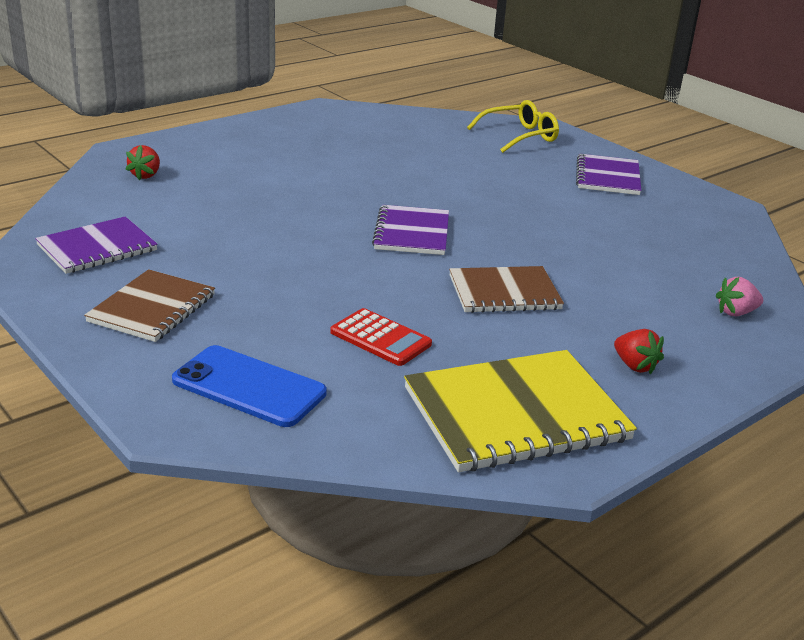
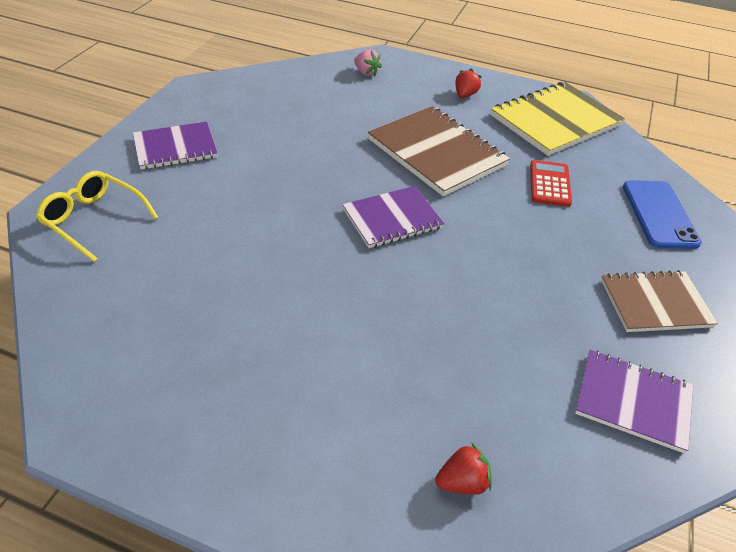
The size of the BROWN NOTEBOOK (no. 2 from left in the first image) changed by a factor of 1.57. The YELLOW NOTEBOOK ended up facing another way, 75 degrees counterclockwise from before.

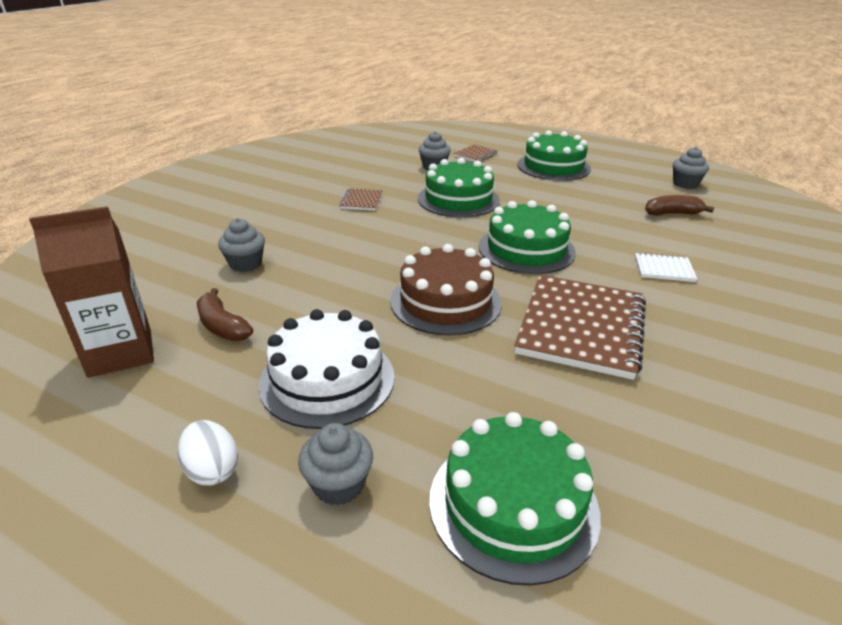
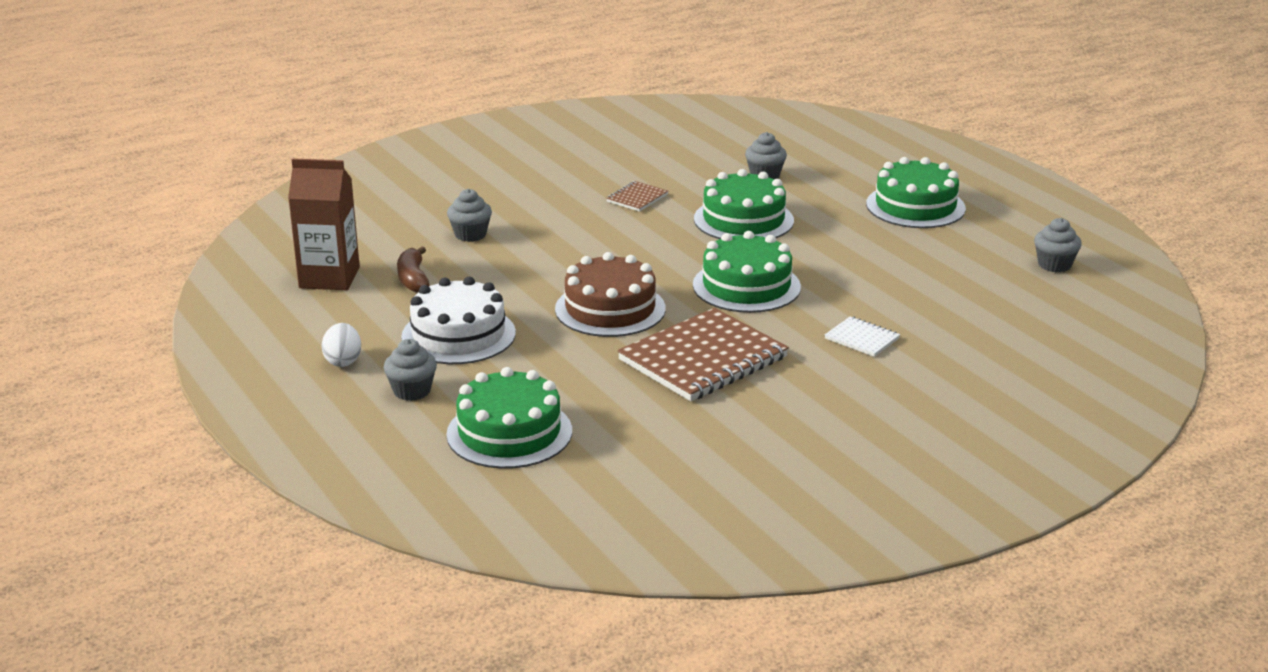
The second view lost the BROWN NOTEBOOK (no. 2 from left). The second view lost the BROWN BANANA (no. 2 from left).

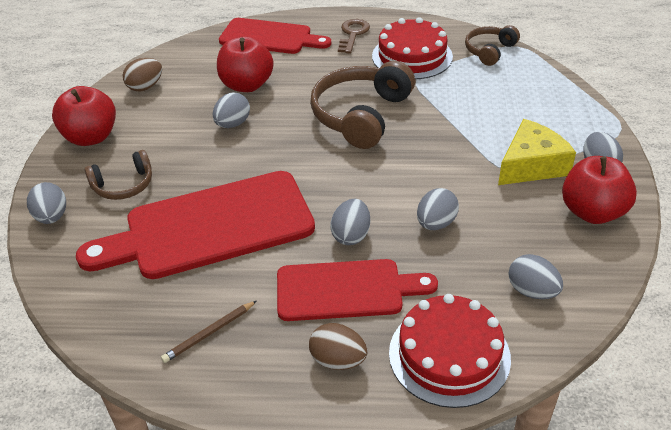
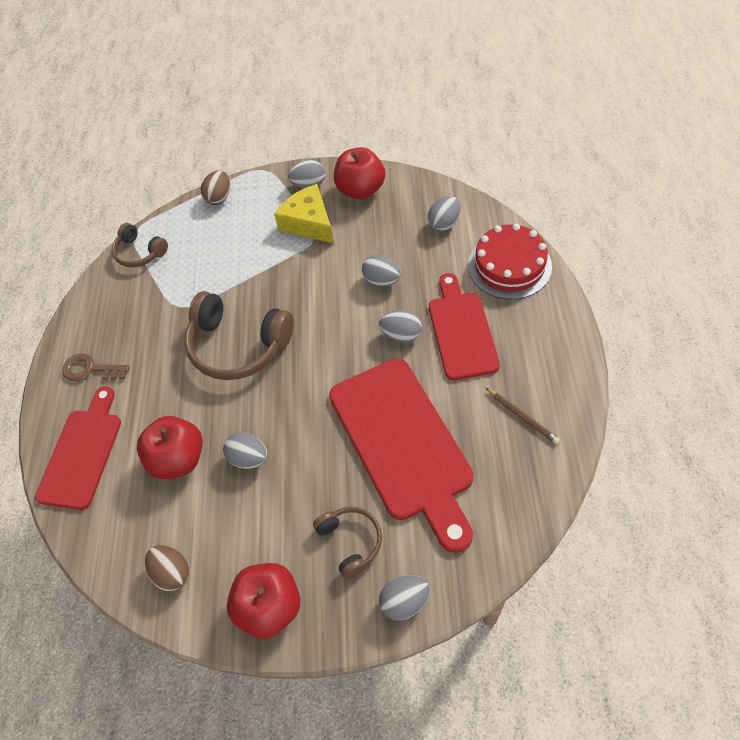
The second view lost the RED CAKE (no. 1 from left). The BROWN EGG (no. 2 from left) ended up elsewhere.

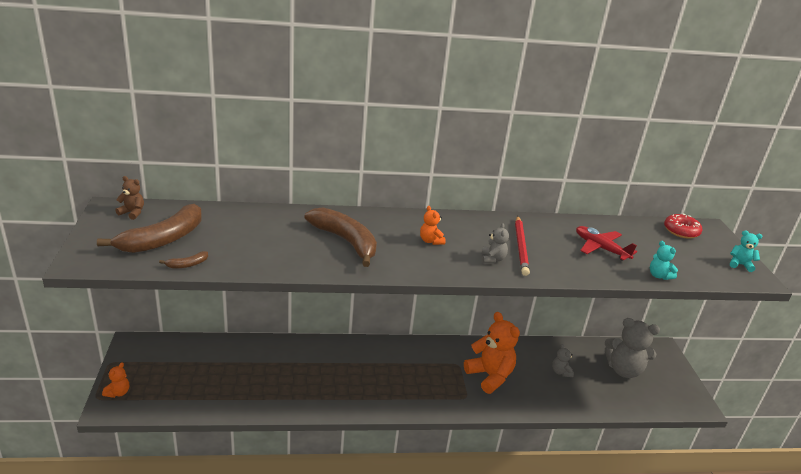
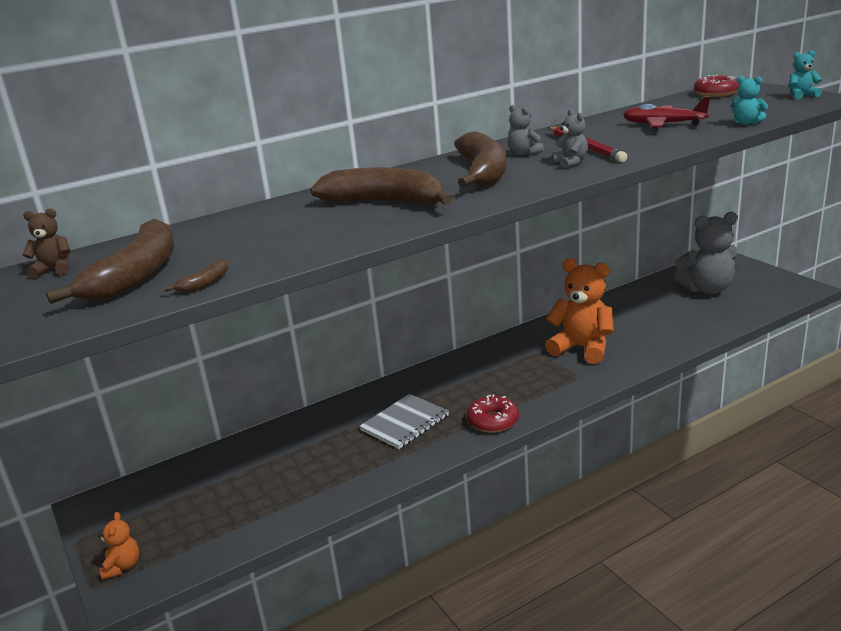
Where the ORANGE TEDDY BEAR (no. 2 from left) stood, the BROWN BANANA (no. 4 from left) came to stand. The GREY TEDDY BEAR (no. 2 from left in the first image) ended up elsewhere. The second view gained the GREY NOTEBOOK. The second view gained the RED DONUT (no. 1 from left).

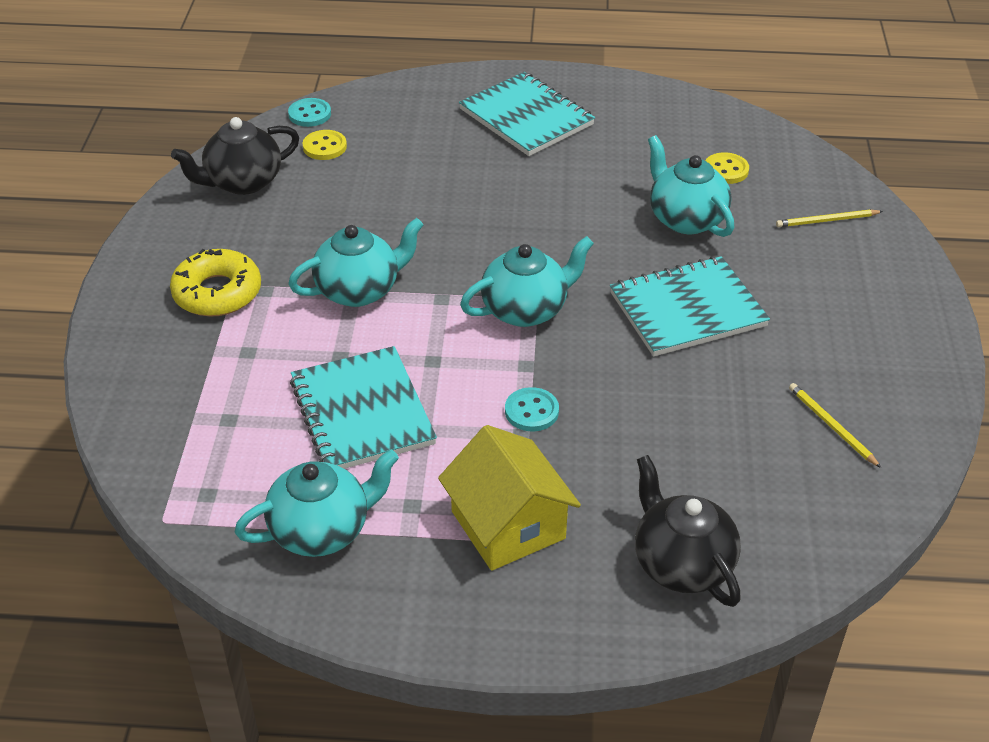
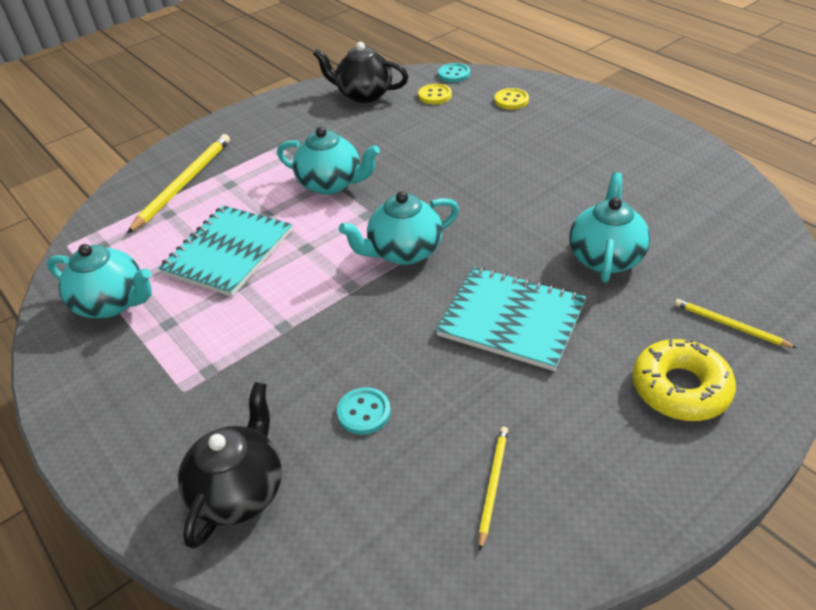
The second view lost the TURQUOISE NOTEBOOK (no. 2 from left). The YELLOW BUTTON (no. 2 from left) ended up elsewhere. The TURQUOISE TEAPOT (no. 3 from left) ended up facing another way, 135 degrees clockwise from before. The YELLOW DONUT ended up elsewhere. The TURQUOISE BUTTON (no. 2 from left in the first image) ended up elsewhere. The second view lost the YELLOW HOUSE. The second view gained the YELLOW PENCIL (no. 1 from left).

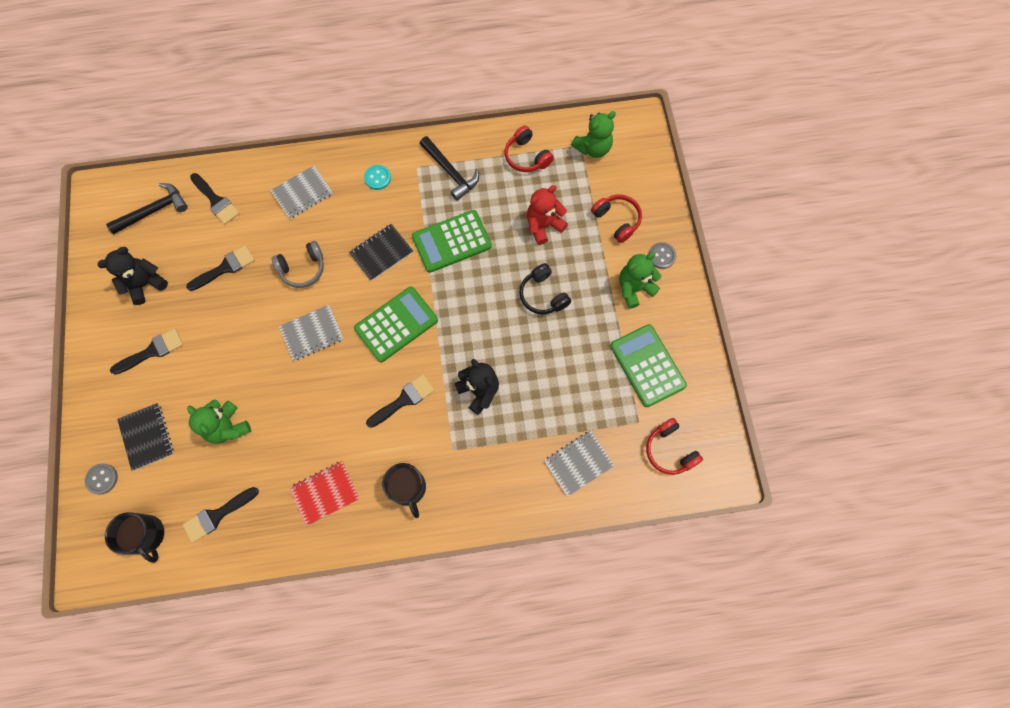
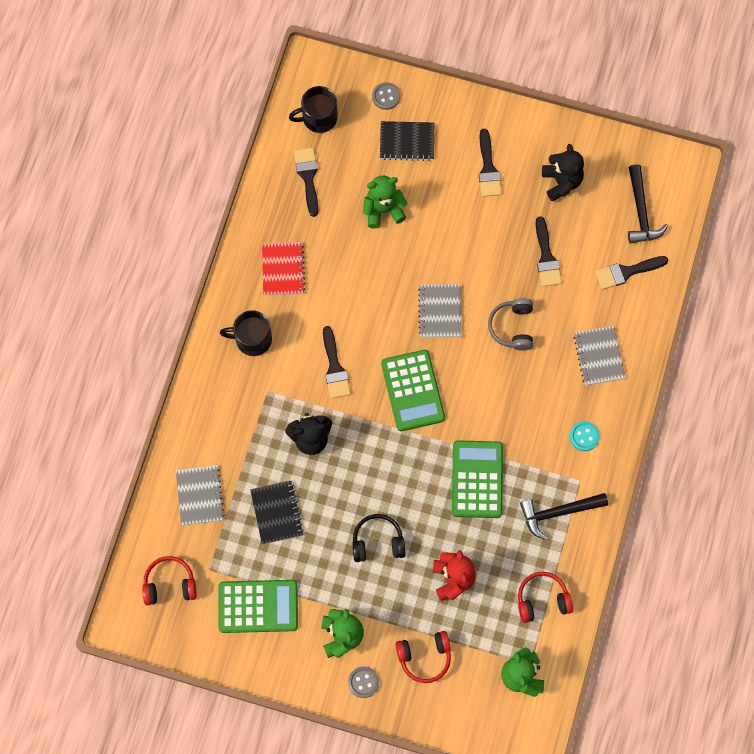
The BLACK NOTEBOOK (no. 2 from left in the first image) ended up elsewhere.

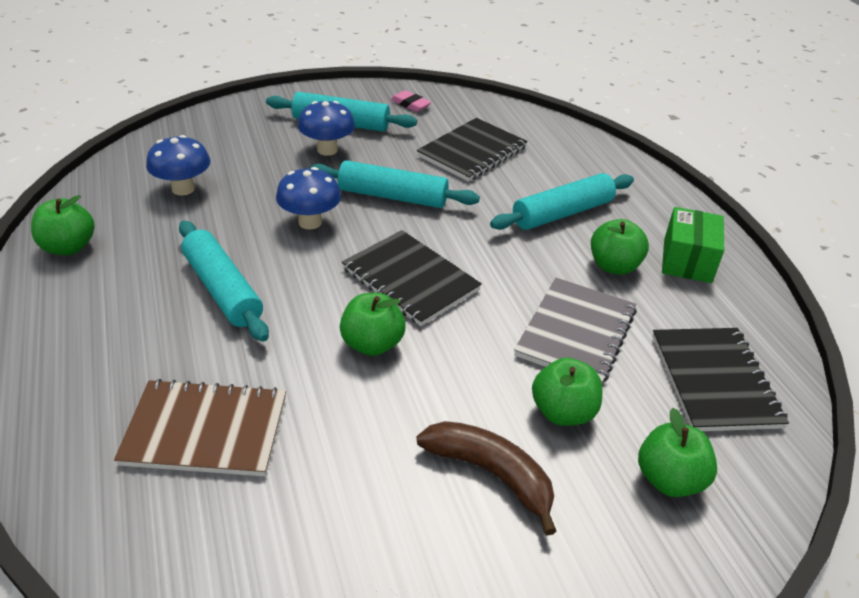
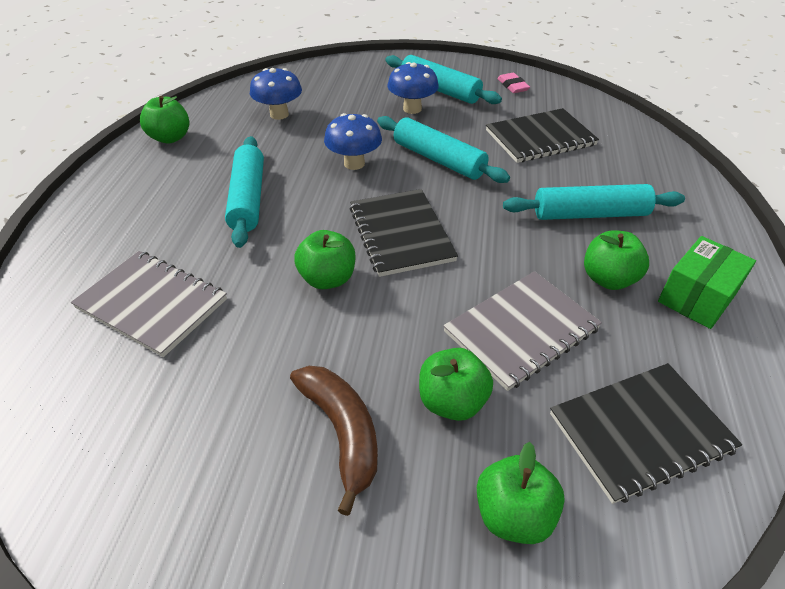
The BLACK NOTEBOOK (no. 3 from left) ended up facing another way, 45 degrees clockwise from before. What was the BROWN NOTEBOOK turned into the GREY NOTEBOOK (no. 1 from left).

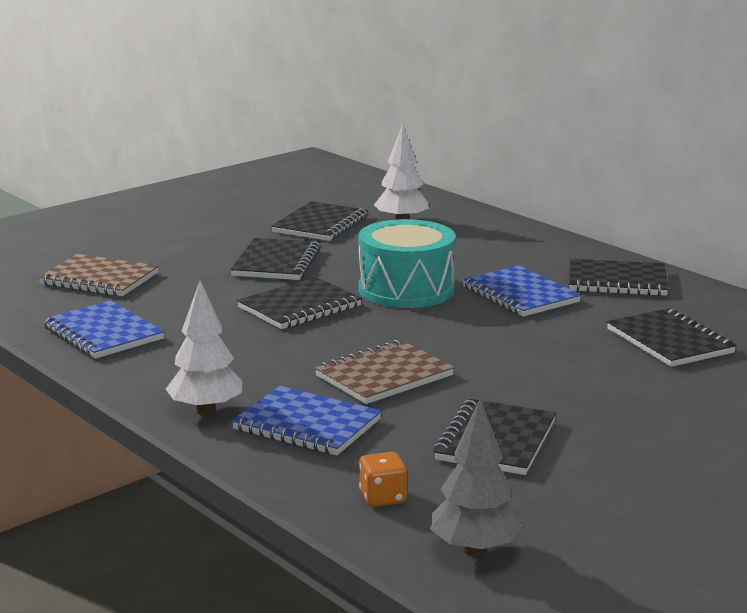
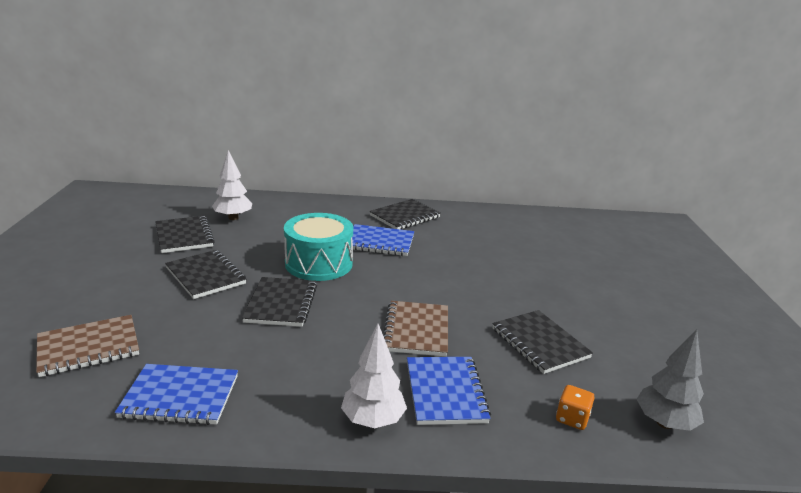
The second view lost the BLACK NOTEBOOK (no. 6 from left). The BLUE NOTEBOOK (no. 2 from left in the first image) ended up facing another way, 75 degrees counterclockwise from before.

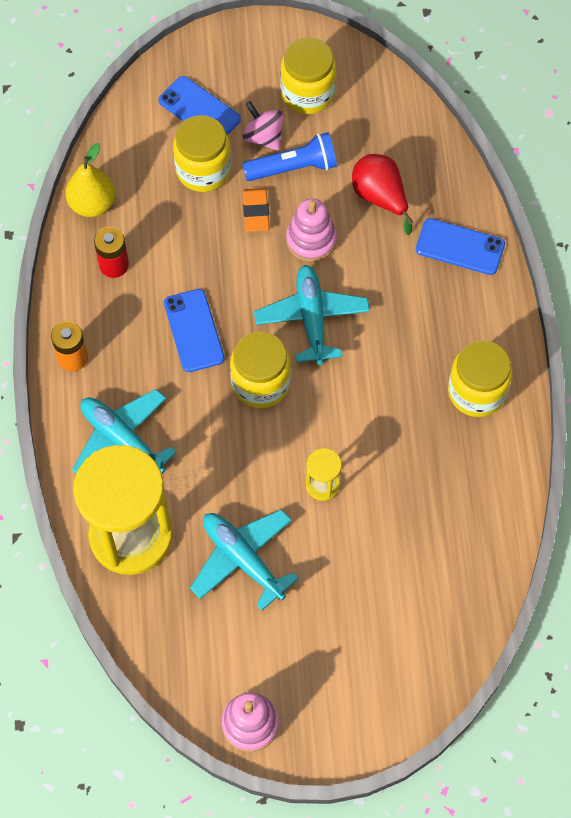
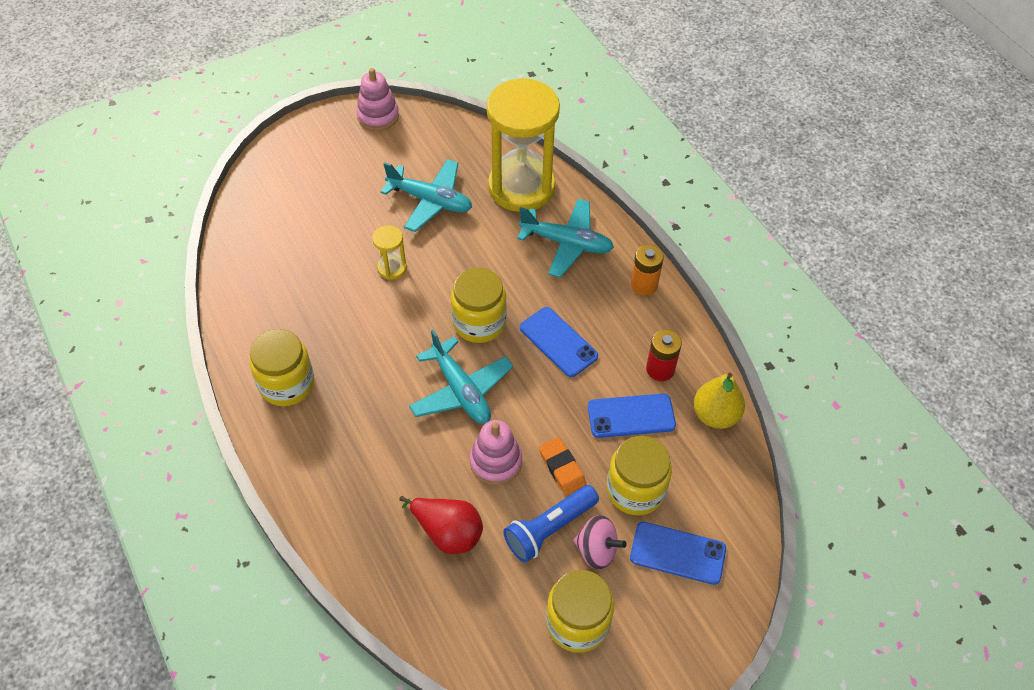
The BLUE PHONE (no. 3 from left in the first image) ended up elsewhere.

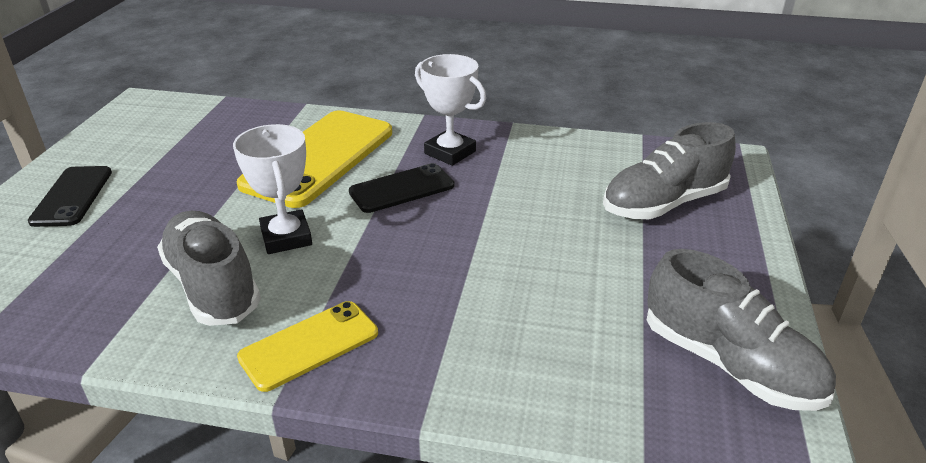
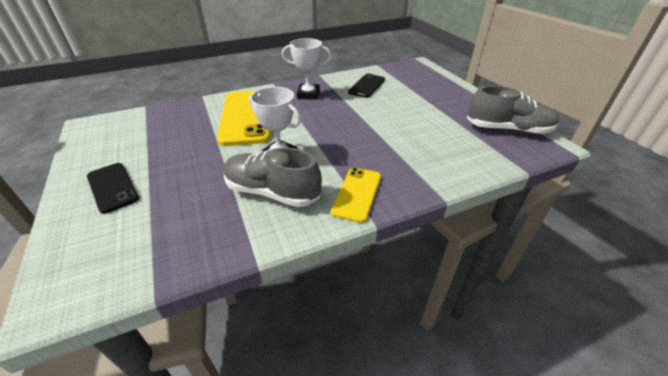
The second view lost the GREY SHOE (no. 2 from left). The BLACK PHONE (no. 2 from left) ended up elsewhere.

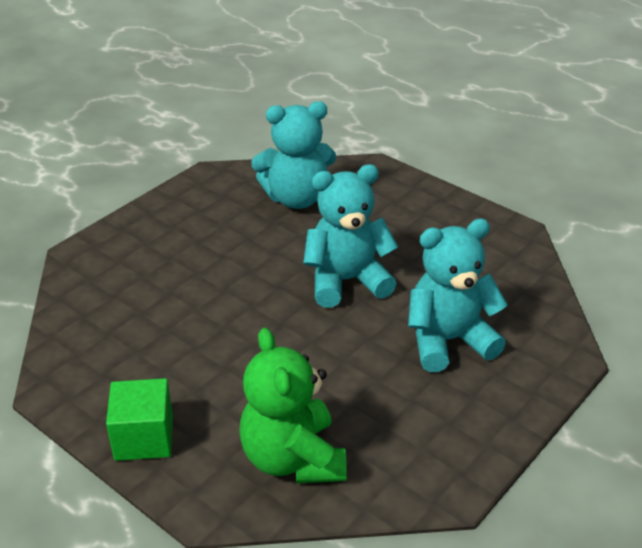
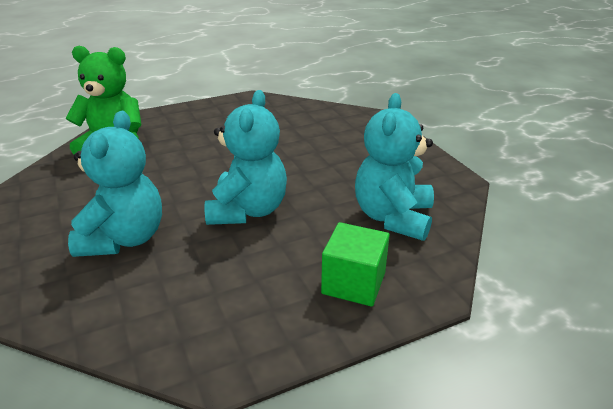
The GREEN CUBE ended up elsewhere.

